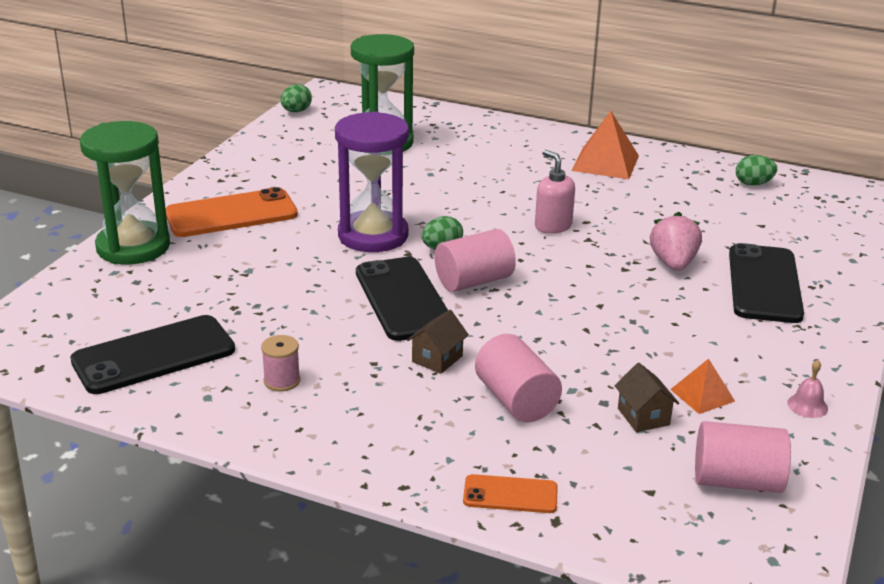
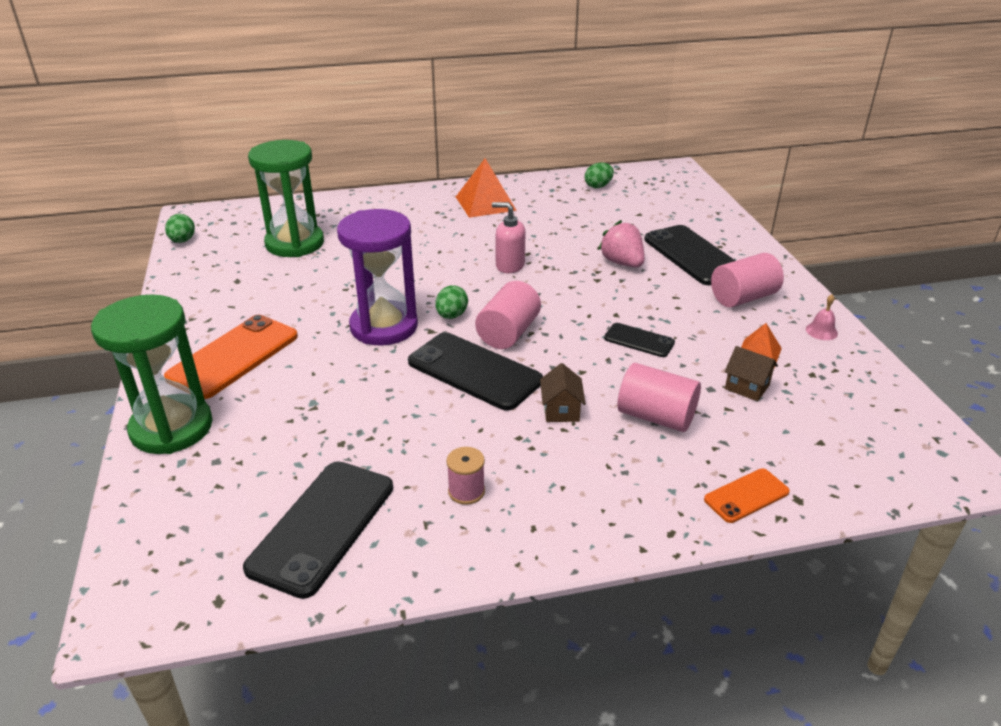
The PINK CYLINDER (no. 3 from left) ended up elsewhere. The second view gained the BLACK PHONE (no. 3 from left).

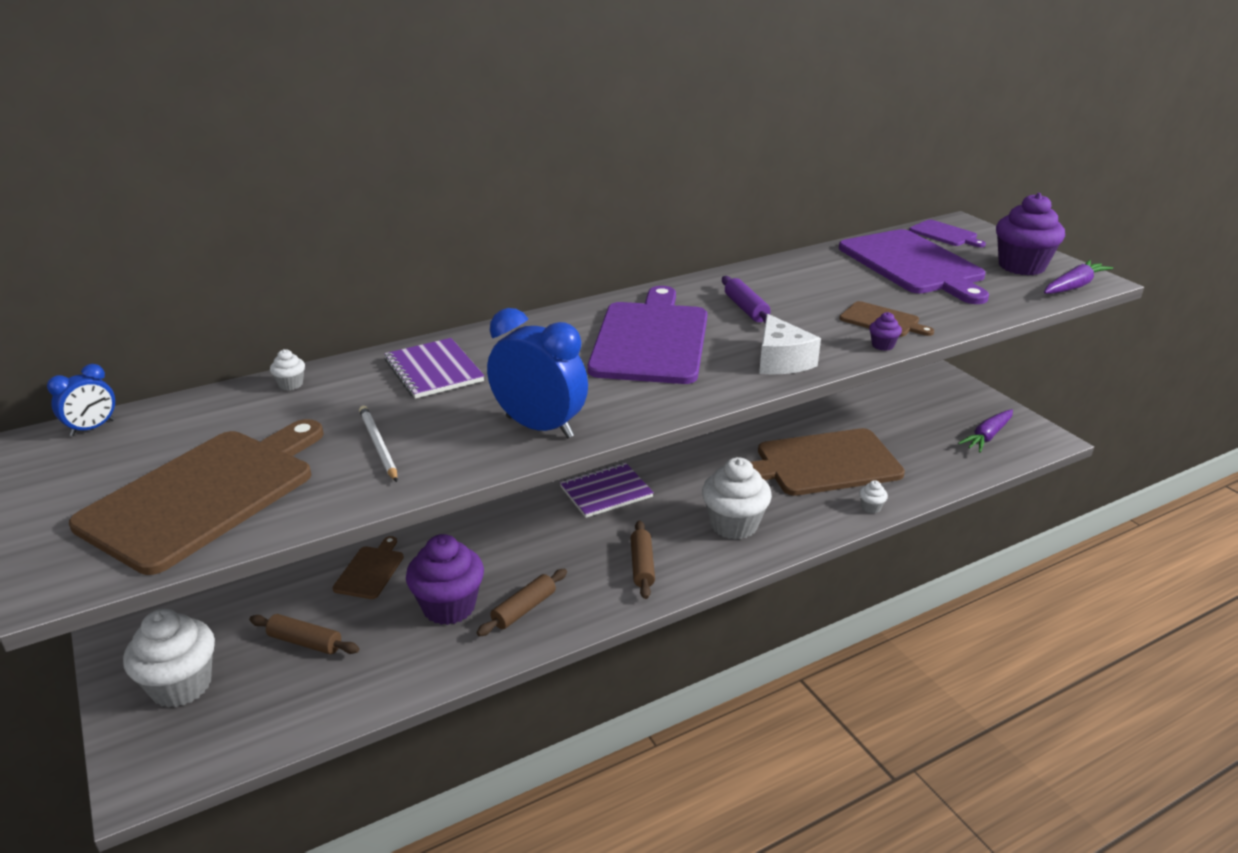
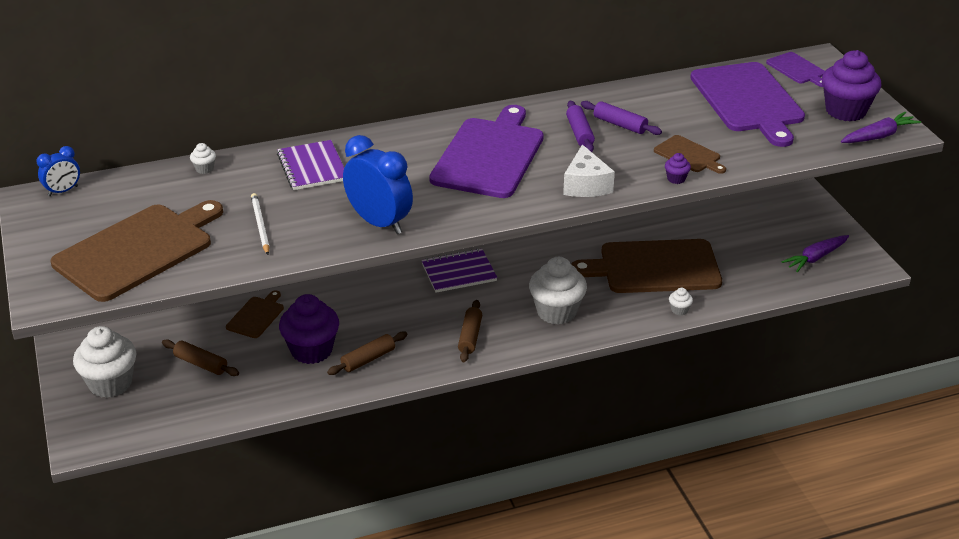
The second view gained the PURPLE ROLLING PIN (no. 2 from left).

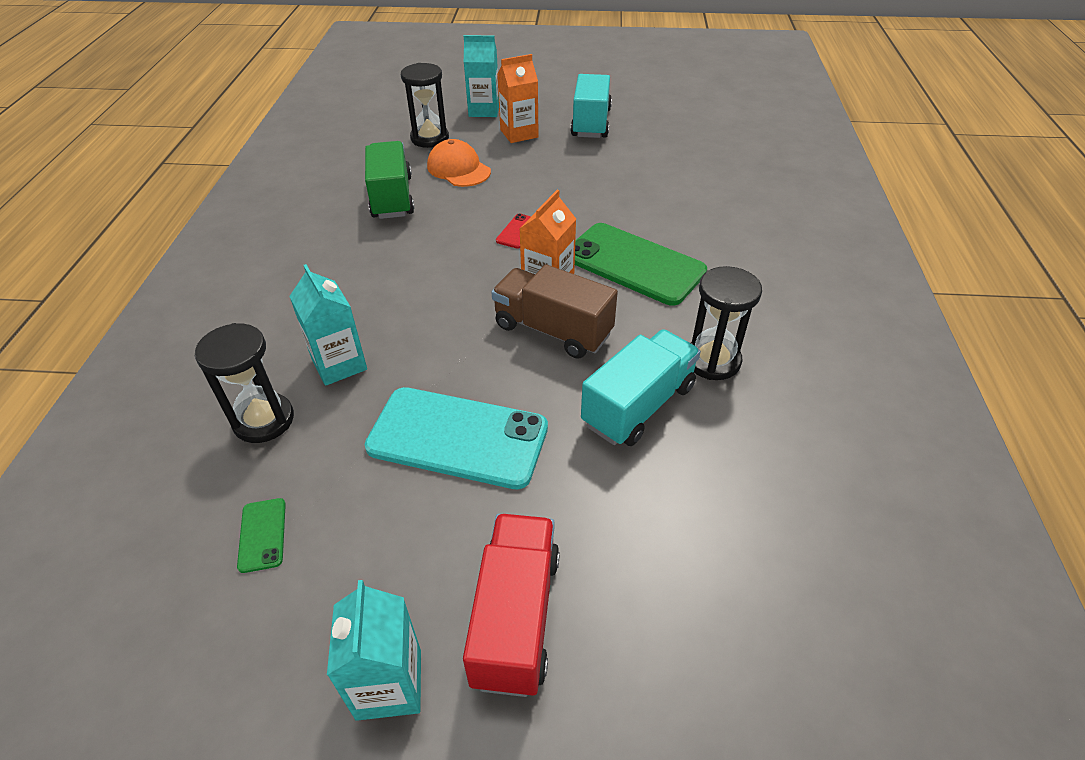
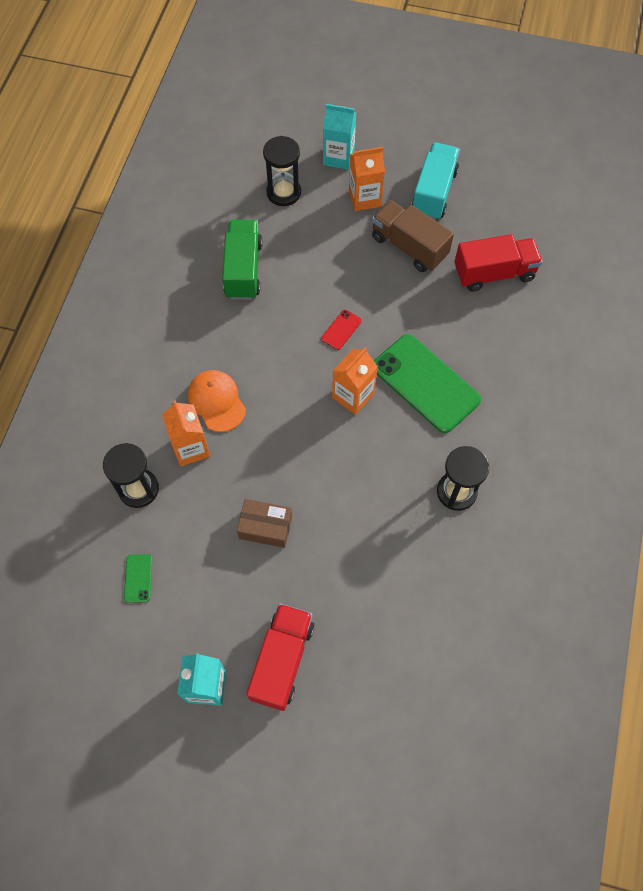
The ORANGE CAP ended up elsewhere. What was the TURQUOISE CARTON (no. 1 from left) turned into the ORANGE CARTON (no. 1 from left). The BROWN TRUCK ended up elsewhere. The second view lost the TURQUOISE TRUCK (no. 2 from left). Where the TURQUOISE PHONE stood, the BROWN BOX came to stand. The second view gained the RED TRUCK (no. 2 from left).

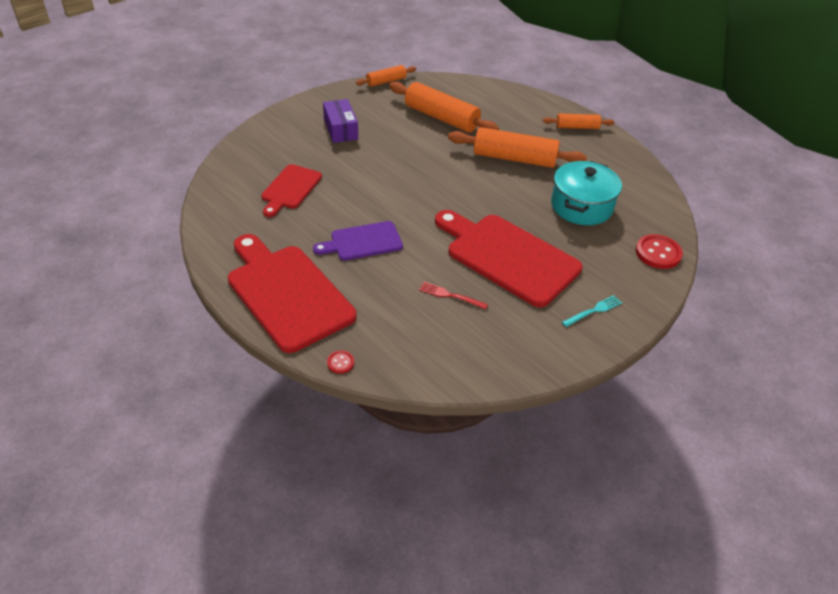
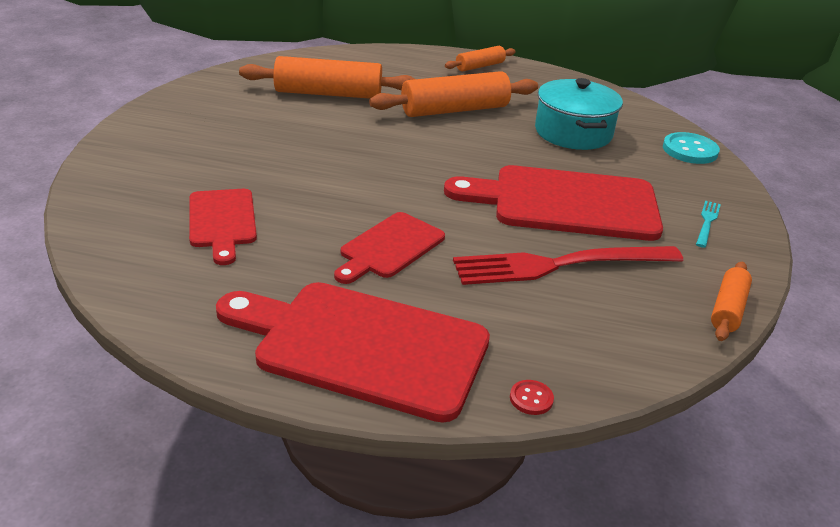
The ORANGE ROLLING PIN (no. 1 from left in the first image) ended up elsewhere. The second view lost the PURPLE BOX. What was the PURPLE CUTTING BOARD turned into the RED CUTTING BOARD (no. 3 from left). What was the RED BUTTON (no. 2 from left) turned into the TURQUOISE BUTTON. The size of the RED FORK changed by a factor of 2.33.

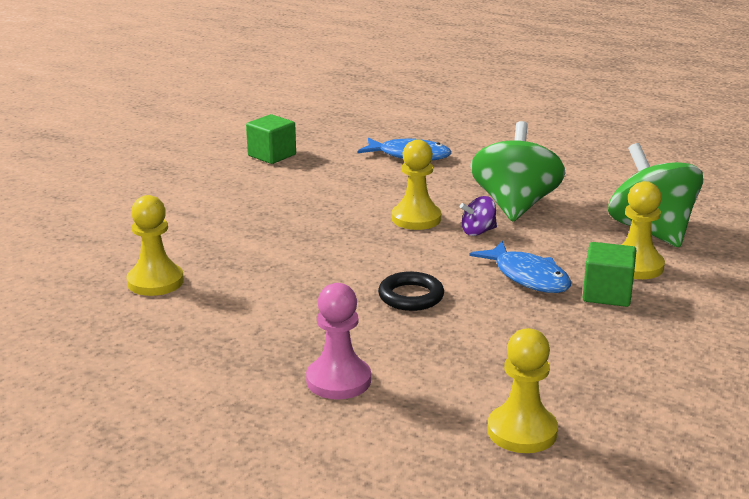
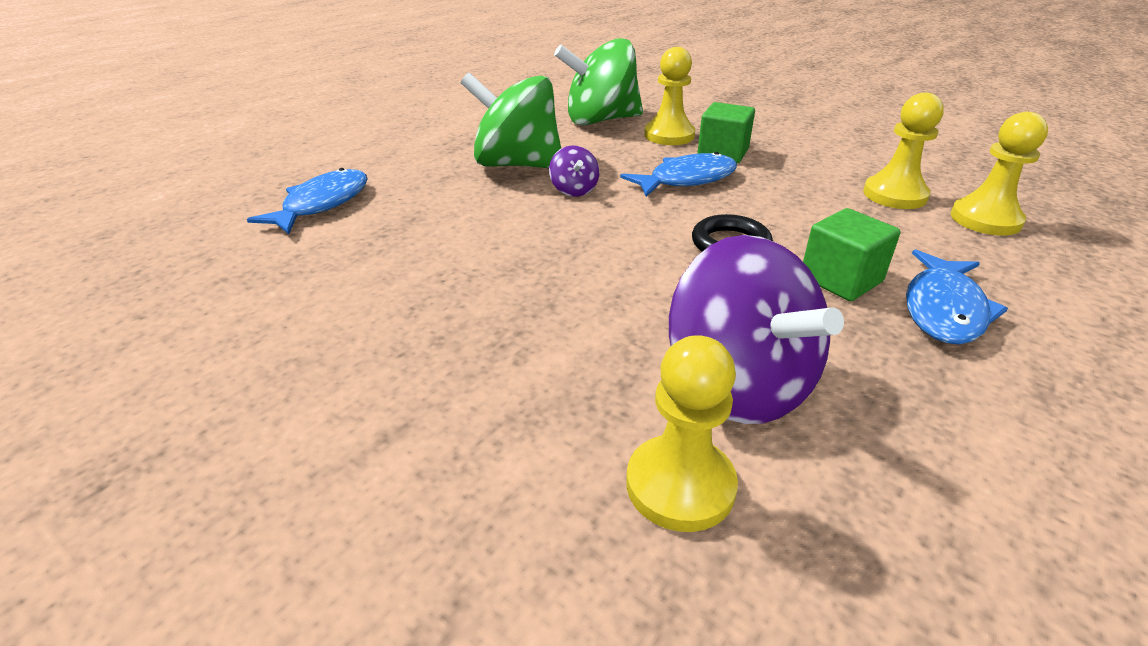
The GREEN CUBE (no. 1 from left in the first image) ended up elsewhere. The YELLOW PAWN (no. 2 from left in the first image) ended up elsewhere. Where the PINK PAWN stood, the BLUE FISH (no. 3 from left) came to stand. The second view gained the PURPLE SPINNING TOP (no. 2 from left).

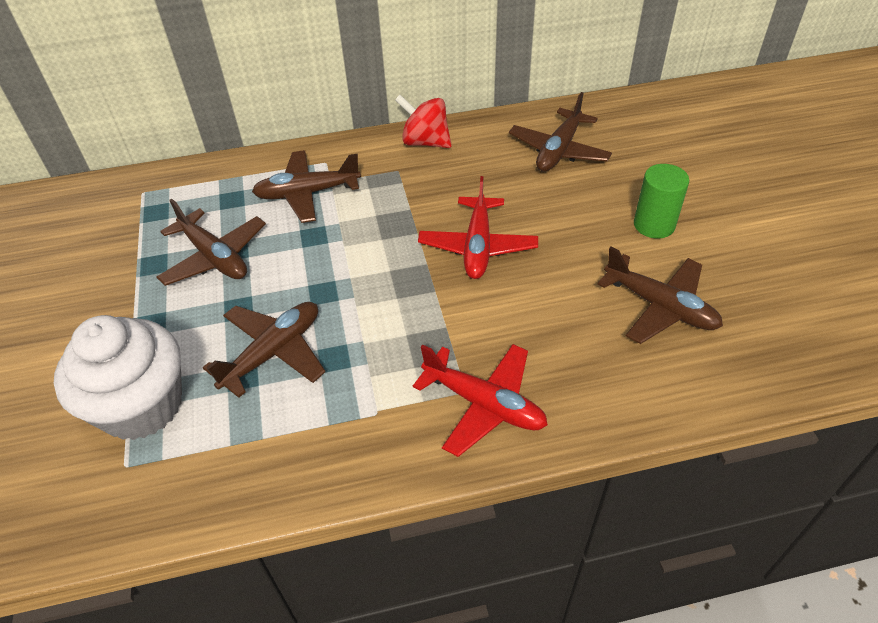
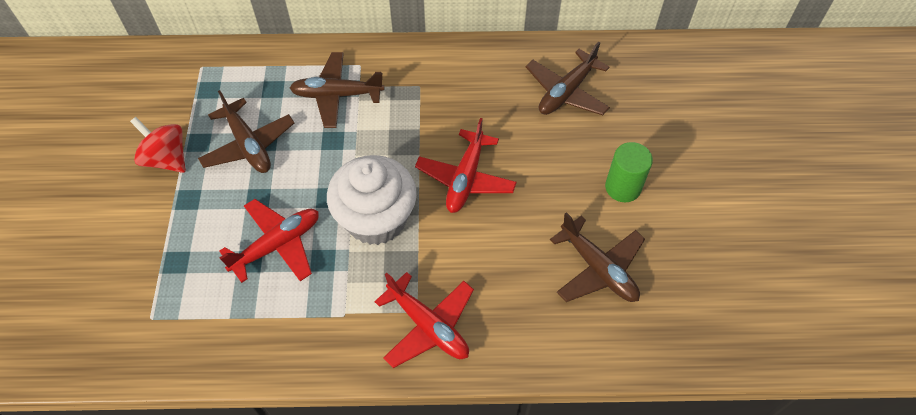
The RED SPINNING TOP ended up elsewhere. What was the BROWN PLANE (no. 2 from left) turned into the RED PLANE (no. 1 from left). The WHITE CUPCAKE ended up elsewhere.

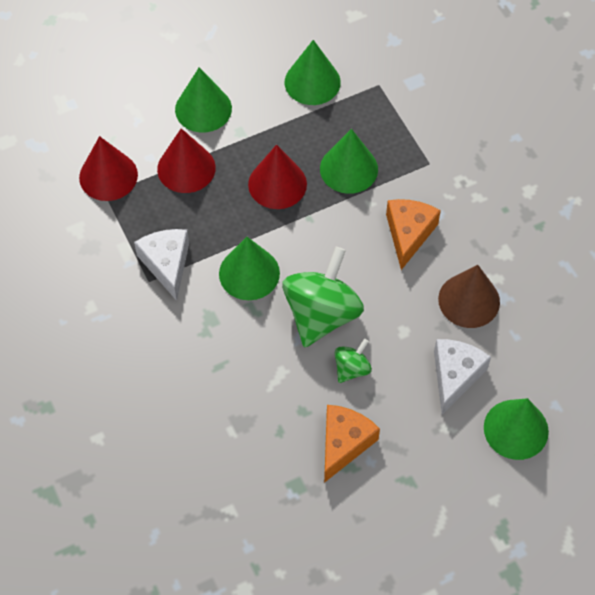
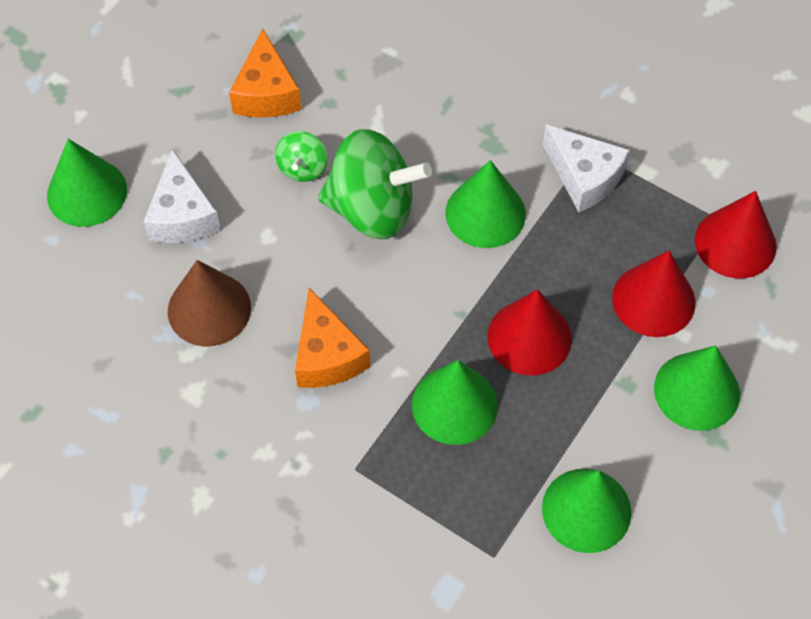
The GREEN SPINNING TOP (no. 1 from left in the first image) ended up facing another way, 75 degrees counterclockwise from before.

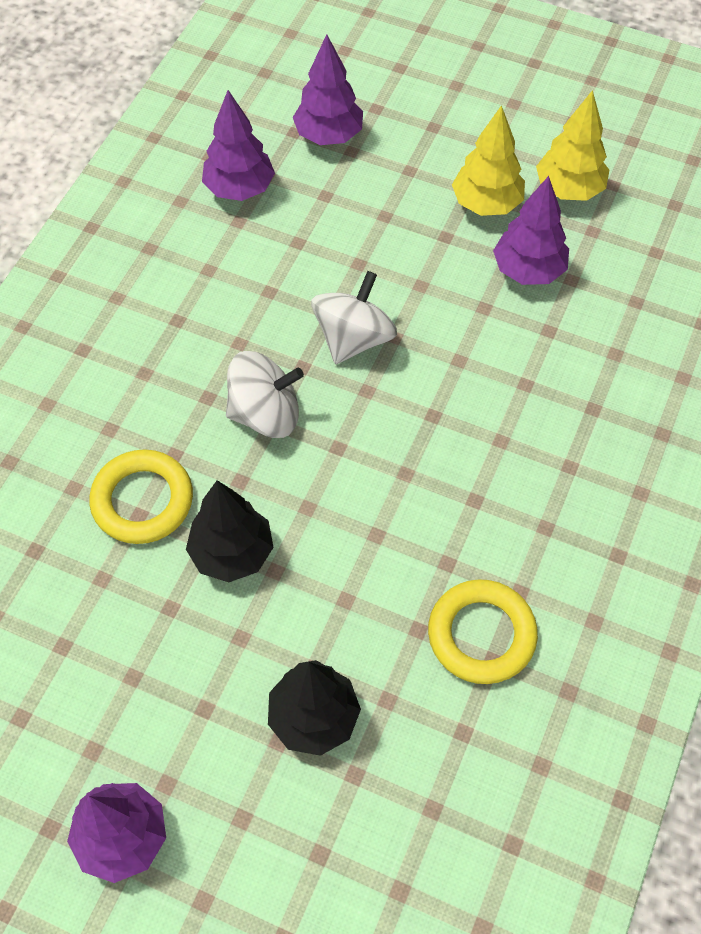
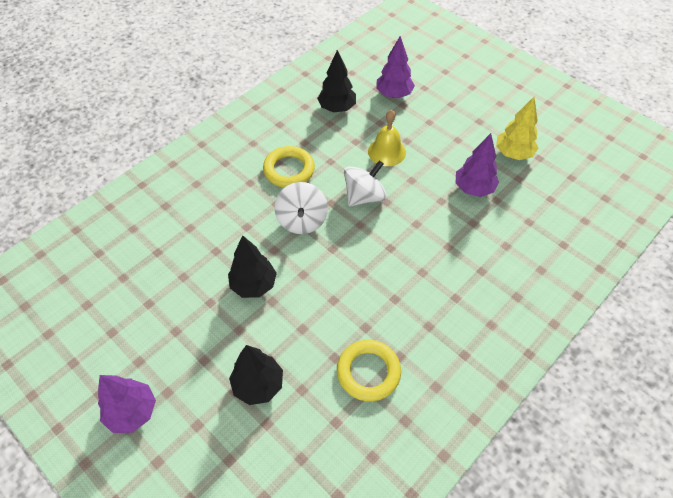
What was the PURPLE TREE (no. 2 from left) turned into the BLACK TREE (no. 3 from left). The second view lost the YELLOW TREE (no. 1 from left). The WHITE SPINNING TOP (no. 1 from left) ended up facing another way, 75 degrees clockwise from before. The YELLOW RING (no. 1 from left) ended up elsewhere. The second view gained the YELLOW BELL.

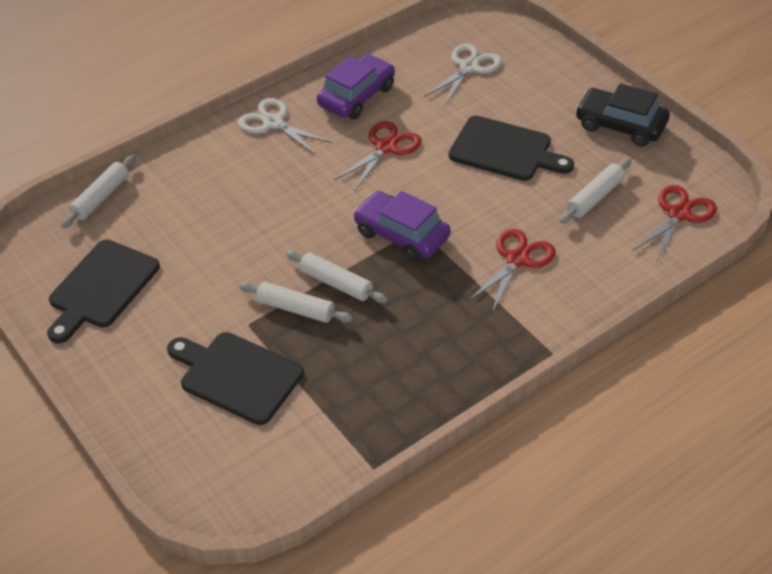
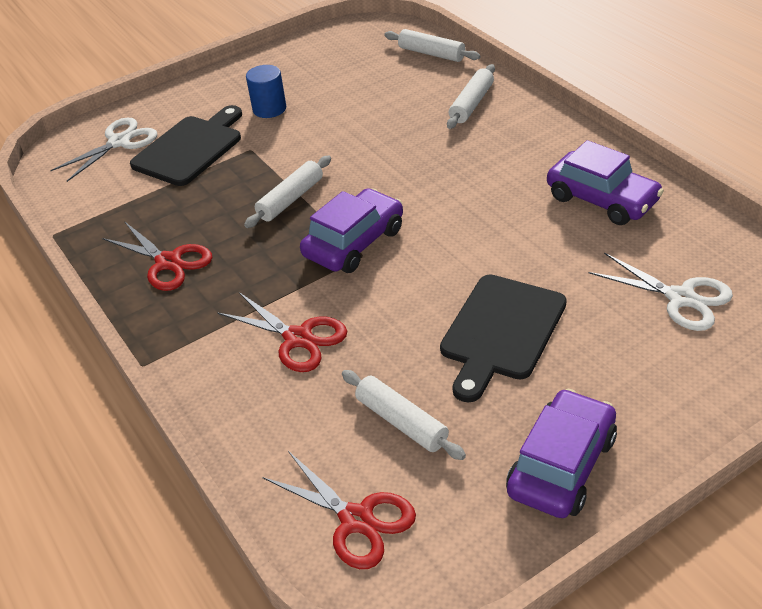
What was the BLACK CAR turned into the PURPLE CAR (no. 2 from left). The WHITE SCISSORS (no. 1 from left) ended up elsewhere. The RED SCISSORS (no. 1 from left) ended up elsewhere. The second view lost the BLACK CUTTING BOARD (no. 1 from left). The WHITE ROLLING PIN (no. 2 from left in the first image) ended up elsewhere. The second view gained the BLUE CYLINDER.

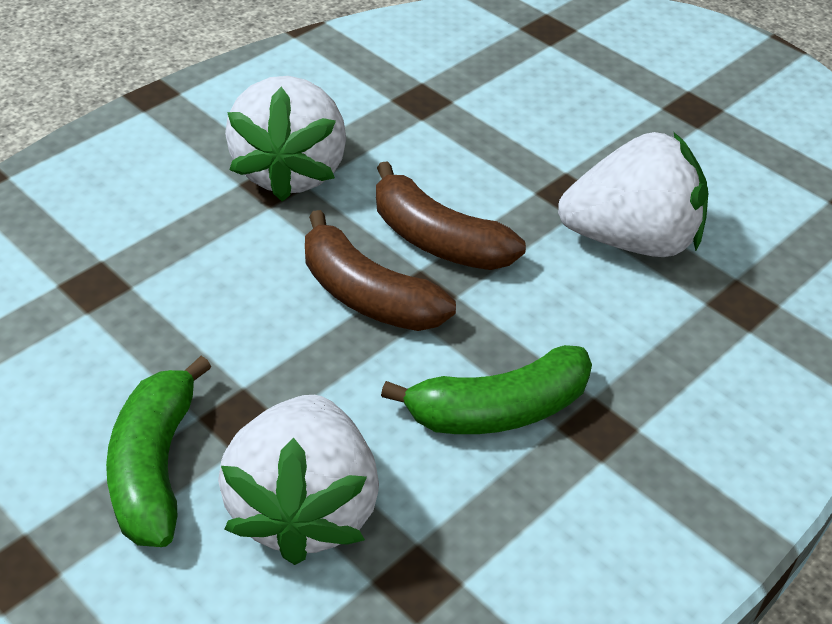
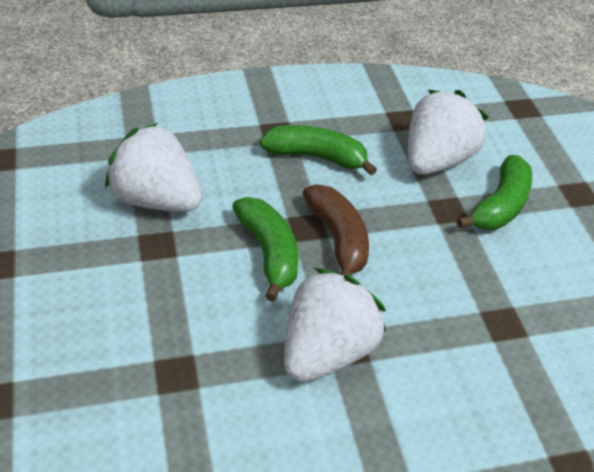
What was the BROWN BANANA (no. 2 from left) turned into the GREEN BANANA (no. 1 from left).

